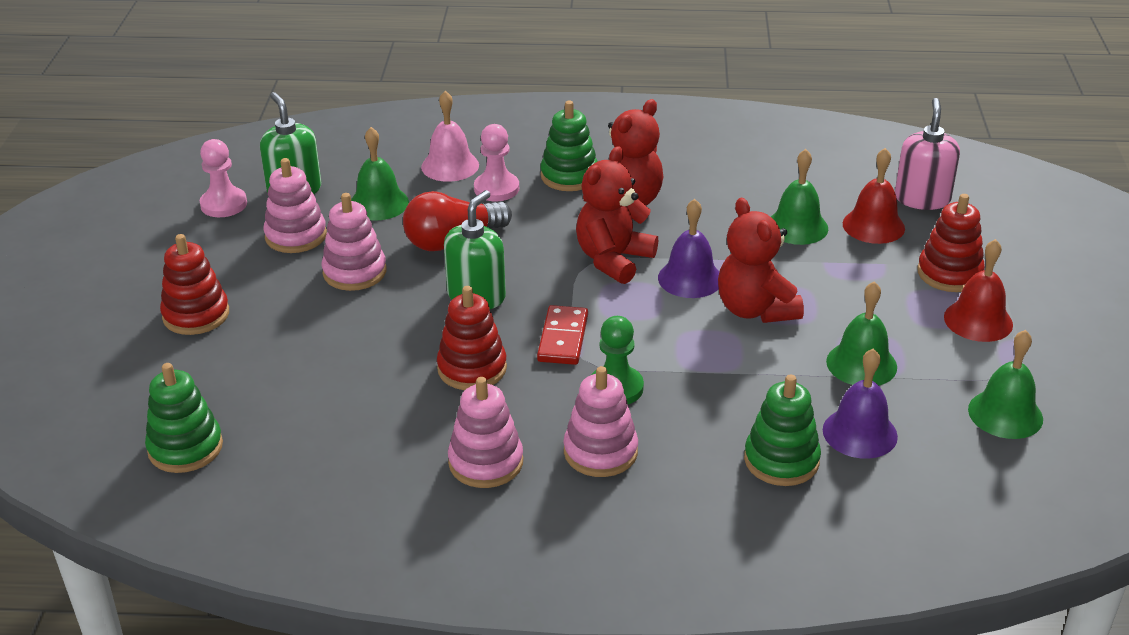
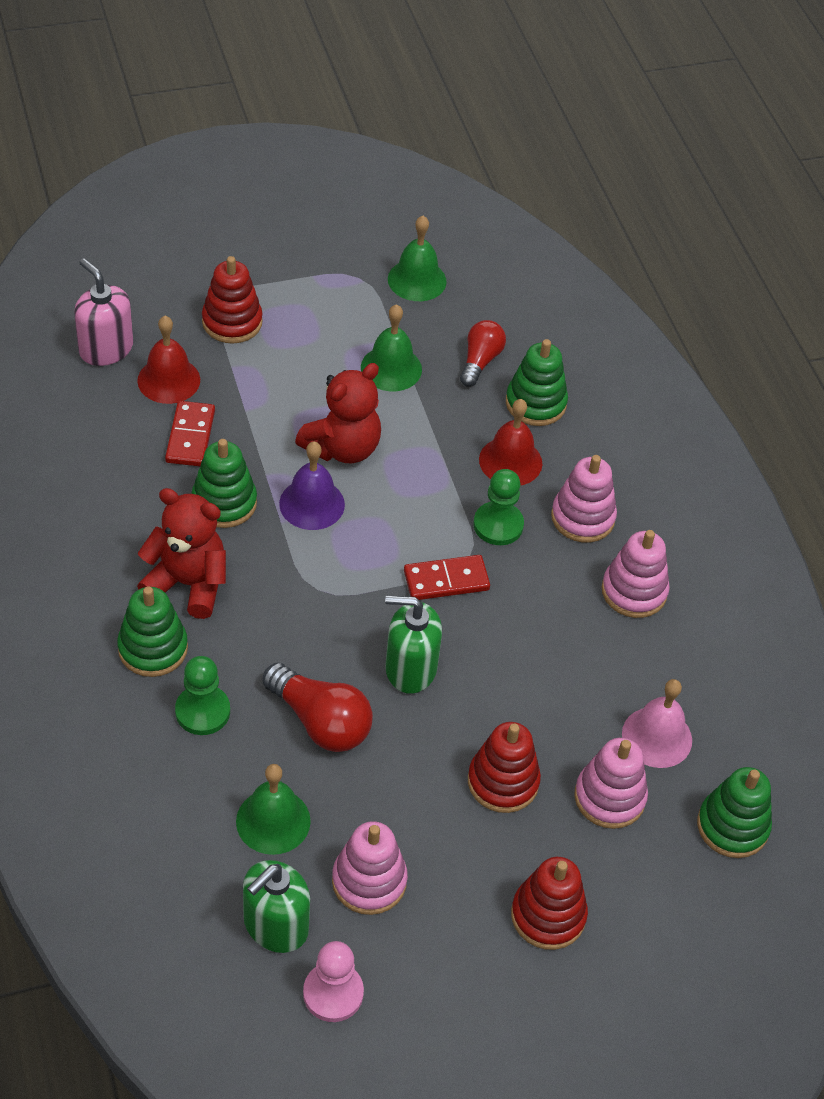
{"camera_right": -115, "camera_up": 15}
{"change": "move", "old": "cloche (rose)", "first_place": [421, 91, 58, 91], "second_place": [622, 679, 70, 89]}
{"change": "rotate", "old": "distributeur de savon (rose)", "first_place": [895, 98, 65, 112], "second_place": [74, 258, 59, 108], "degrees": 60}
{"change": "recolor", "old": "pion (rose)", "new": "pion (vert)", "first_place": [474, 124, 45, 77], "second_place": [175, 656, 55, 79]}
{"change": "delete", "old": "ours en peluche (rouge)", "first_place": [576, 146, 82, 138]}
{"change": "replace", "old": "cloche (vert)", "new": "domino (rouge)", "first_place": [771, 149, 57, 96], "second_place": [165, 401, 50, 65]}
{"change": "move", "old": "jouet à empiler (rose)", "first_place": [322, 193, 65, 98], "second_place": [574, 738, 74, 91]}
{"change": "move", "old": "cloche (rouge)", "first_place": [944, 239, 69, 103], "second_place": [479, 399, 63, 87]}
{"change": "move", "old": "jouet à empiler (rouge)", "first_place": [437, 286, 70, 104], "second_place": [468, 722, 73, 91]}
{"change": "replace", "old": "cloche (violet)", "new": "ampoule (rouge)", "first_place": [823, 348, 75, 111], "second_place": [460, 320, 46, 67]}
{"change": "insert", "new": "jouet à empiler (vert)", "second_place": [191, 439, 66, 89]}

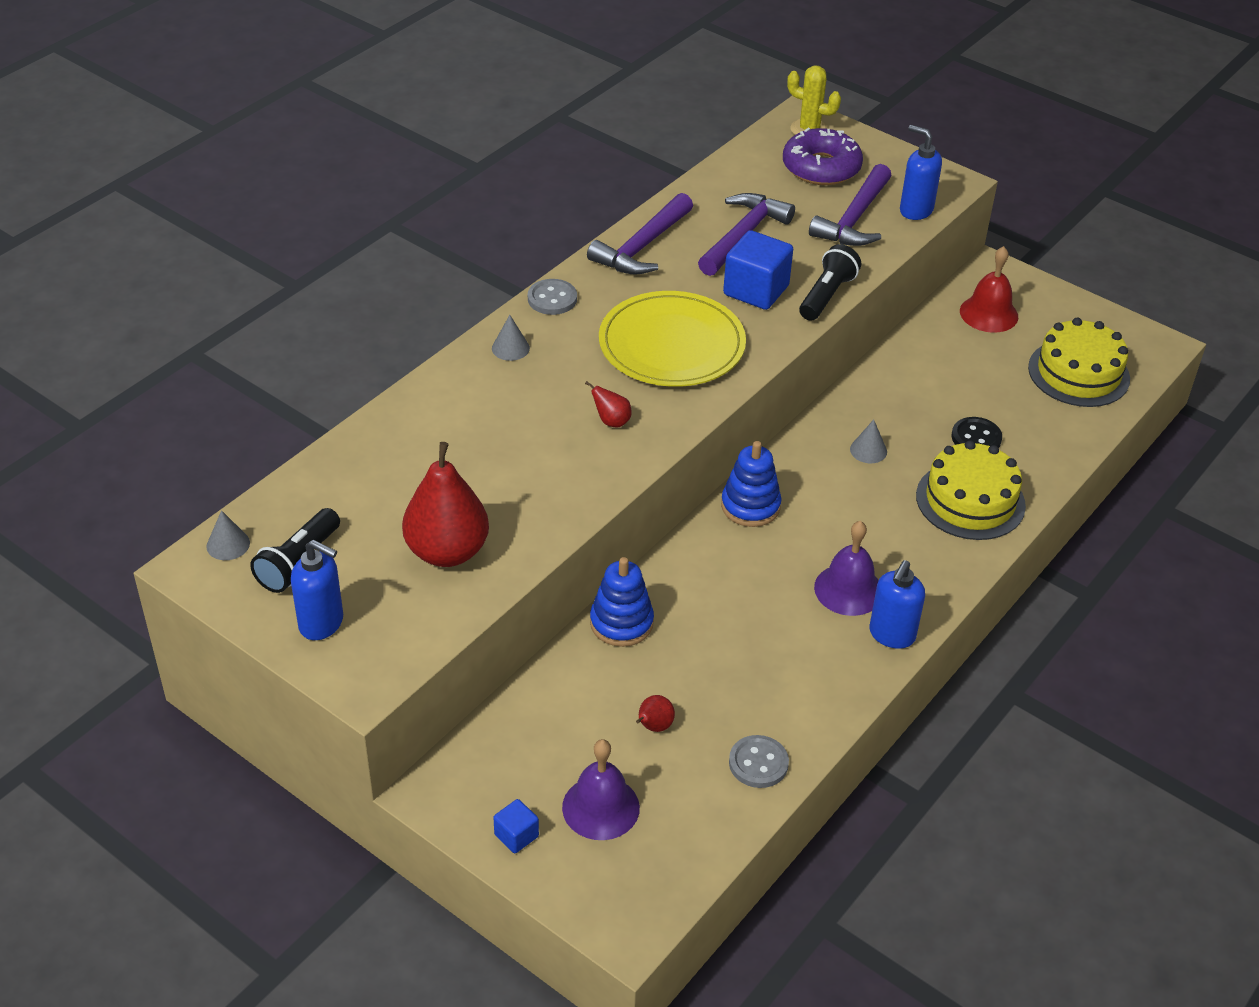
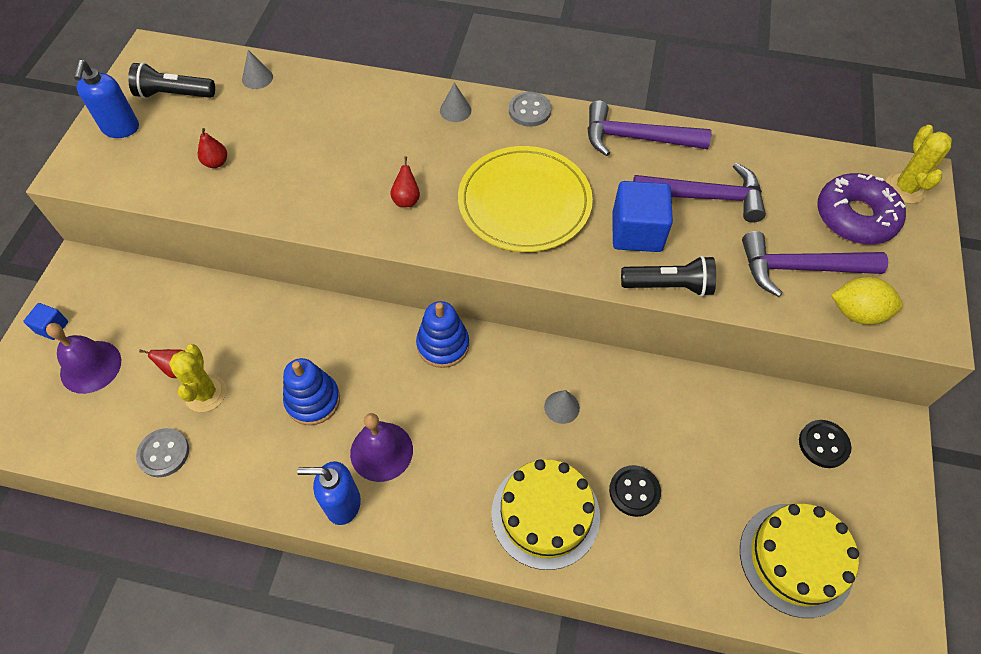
{"camera_right": 65, "camera_up": 15}
{"change": "replace", "old": "distributeur de savon (bleu)", "new": "citron (jaune)", "first_place": [900, 125, 42, 95], "second_place": [831, 277, 72, 48]}
{"change": "replace", "old": "cloche (rouge)", "new": "bouton (noir)", "first_place": [960, 246, 58, 87], "second_place": [799, 420, 52, 48]}
{"change": "resize", "old": "poire (rouge)", "first_place": [402, 442, 87, 125], "second_place": [198, 128, 29, 40], "factor": 0.42}
{"change": "move", "old": "cône (gris)", "first_place": [206, 510, 44, 50], "second_place": [242, 50, 31, 39]}
{"change": "move", "old": "jouet à empiler (bleu)", "first_place": [590, 557, 64, 90], "second_place": [283, 358, 57, 67]}
{"change": "insert", "new": "cactus (jaune)", "second_place": [169, 344, 58, 68]}

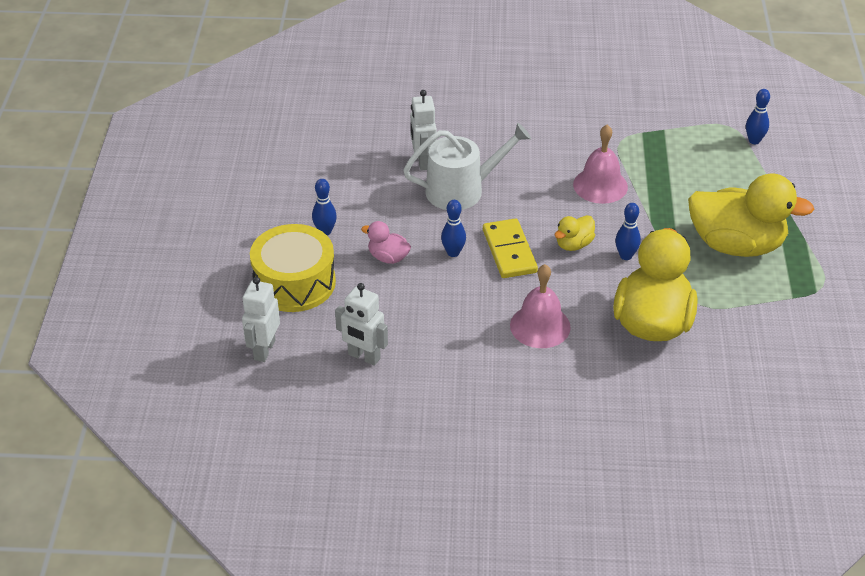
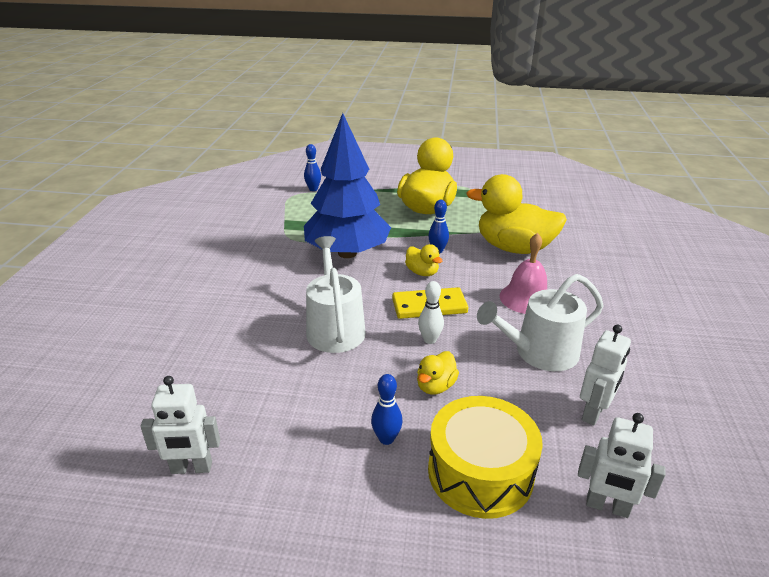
{"camera_right": -85, "camera_up": -10}
{"change": "move", "old": "robot (blanc)", "first_place": [410, 90, 27, 80], "second_place": [140, 376, 80, 98]}
{"change": "replace", "old": "cloche (rose)", "new": "arbre (bleu)", "first_place": [573, 125, 55, 79], "second_place": [304, 113, 87, 145]}
{"change": "recolor", "old": "quille (bleu)", "new": "quille (blanc)", "first_place": [441, 200, 25, 57], "second_place": [418, 281, 26, 63]}
{"change": "recolor", "old": "canard (rose)", "new": "canard (jaune)", "first_place": [361, 221, 50, 43], "second_place": [417, 351, 42, 44]}
{"change": "insert", "new": "arrosoir (blanc)", "second_place": [477, 274, 127, 97]}

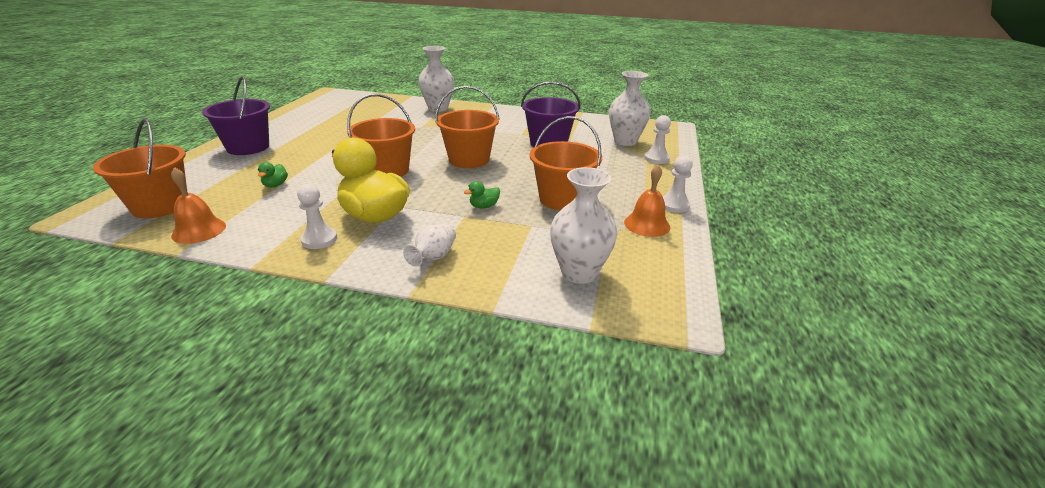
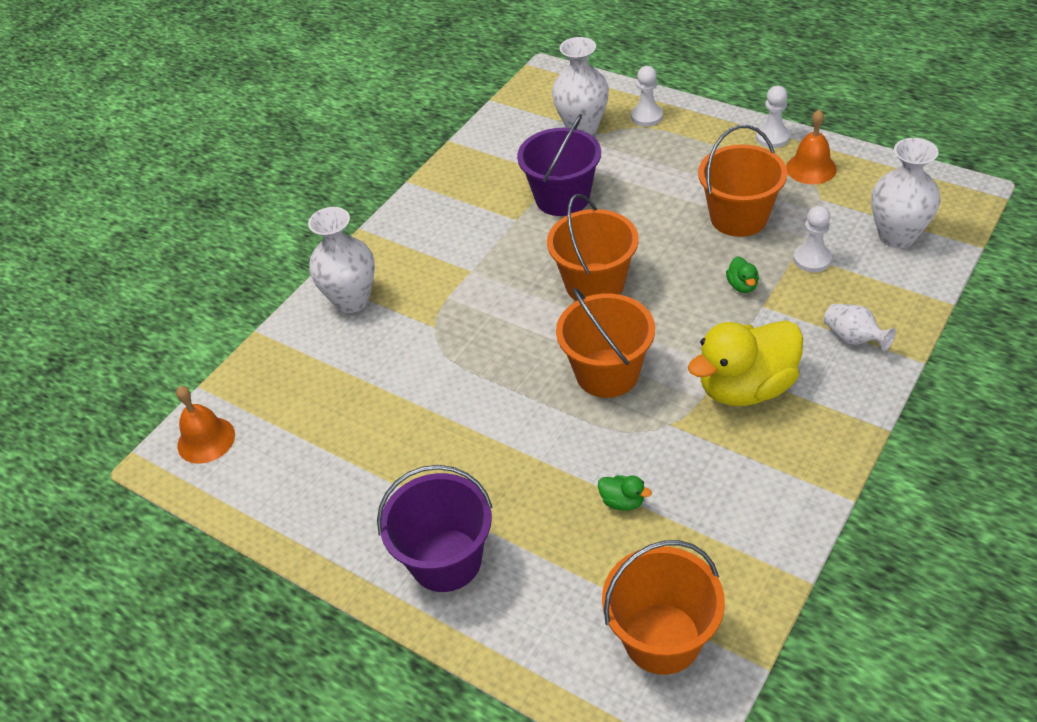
{"camera_right": -65, "camera_up": 15}
{"change": "move", "old": "cloche (orange)", "first_place": [171, 167, 55, 77], "second_place": [176, 386, 59, 78]}
{"change": "move", "old": "pion (blanc)", "first_place": [297, 184, 40, 65], "second_place": [793, 206, 39, 67]}

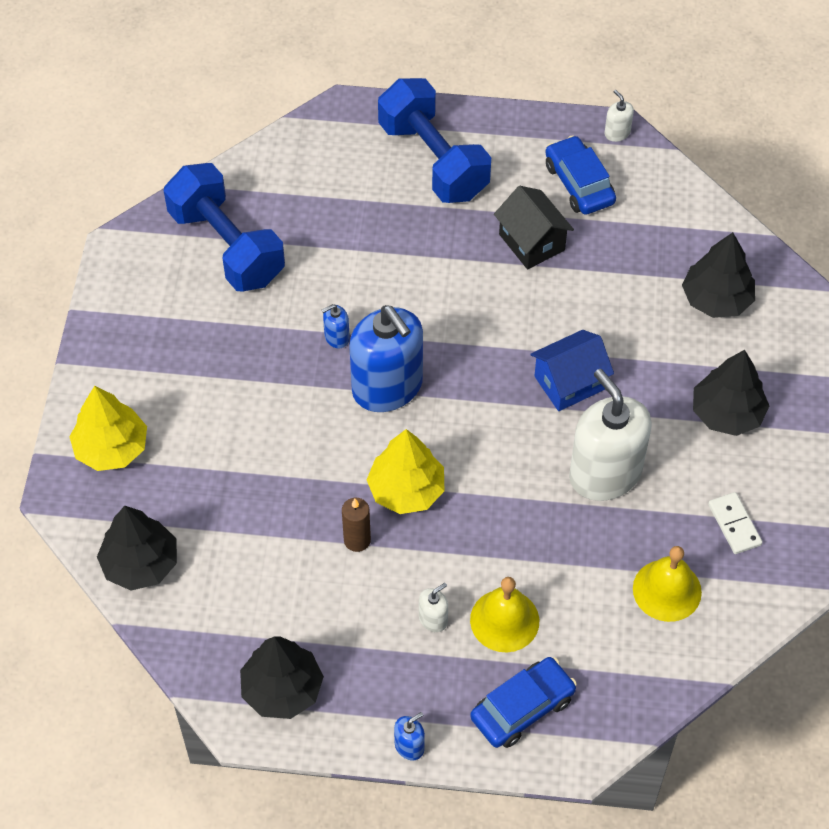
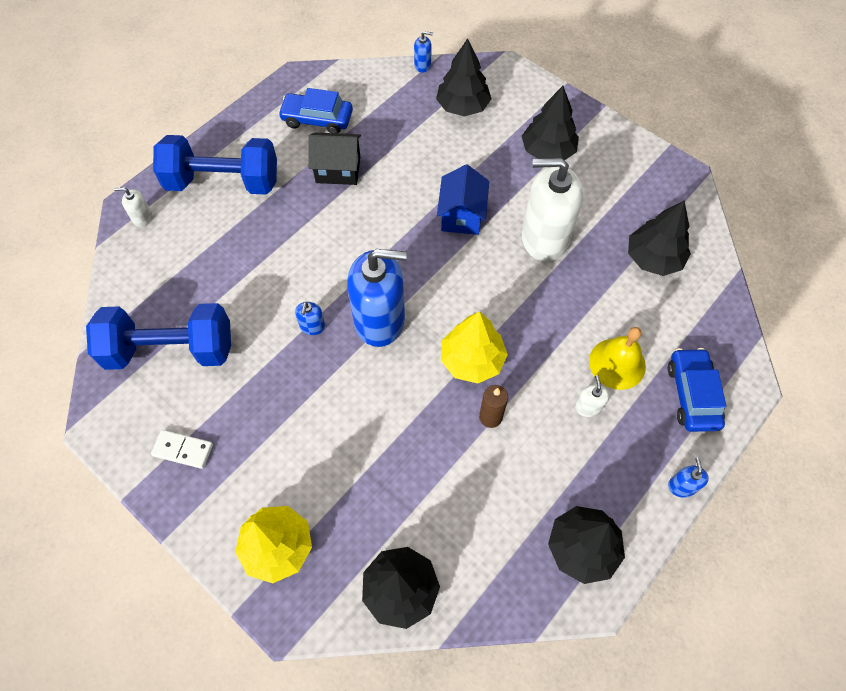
{"camera_right": -55, "camera_up": 5}
{"change": "move", "old": "distributeur de savon (blanc)", "first_place": [604, 90, 30, 52], "second_place": [114, 187, 38, 40]}
{"change": "move", "old": "domino (blanc)", "first_place": [708, 492, 55, 62], "second_place": [151, 430, 62, 39]}
{"change": "replace", "old": "cloche (jaune)", "new": "arbre (noir)", "first_place": [633, 546, 69, 76], "second_place": [628, 201, 63, 75]}
{"change": "insert", "new": "distributeur de savon (bleu)", "second_place": [414, 31, 19, 41]}

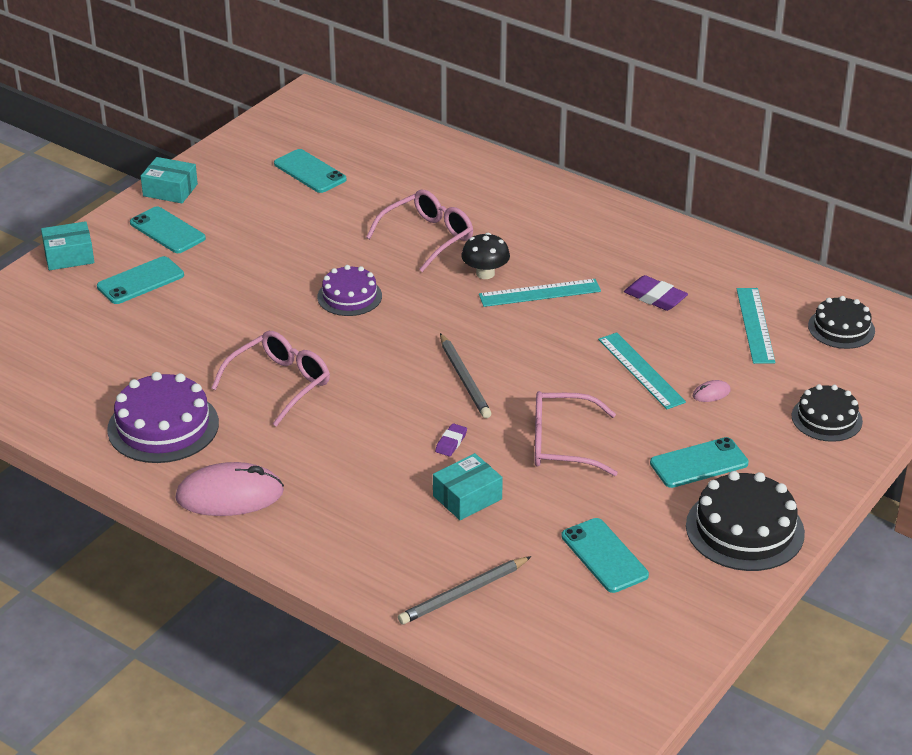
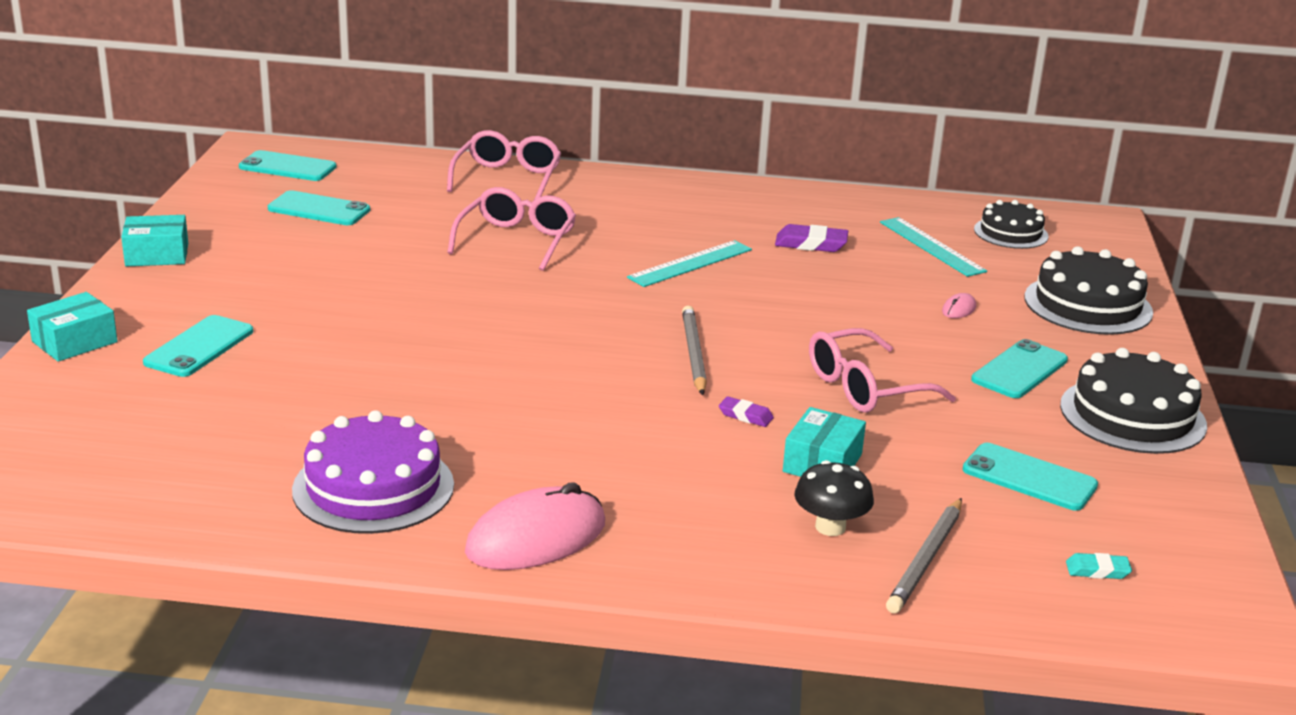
{"camera_right": -30, "camera_up": -10}
{"change": "move", "old": "téléphone (turquoise)", "first_place": [130, 206, 76, 47], "second_place": [239, 150, 97, 31]}
{"change": "move", "old": "champignon (noir)", "first_place": [461, 233, 49, 46], "second_place": [795, 460, 79, 76]}
{"change": "delete", "old": "gâteau (violet)", "first_place": [317, 265, 65, 51]}
{"change": "move", "old": "lunettes (rose)", "first_place": [211, 331, 119, 96], "second_place": [447, 130, 114, 70]}
{"change": "delete", "old": "règle (turquoise)", "first_place": [598, 332, 88, 77]}
{"change": "rotate", "old": "crayon (gris)", "first_place": [440, 333, 51, 85], "second_place": [682, 306, 25, 89], "degrees": -135}
{"change": "resize", "old": "gâteau (noir)", "first_place": [792, 384, 71, 58], "second_place": [1024, 246, 129, 89], "factor": 1.57}
{"change": "rotate", "old": "gomme (violet)", "first_place": [435, 423, 32, 33], "second_place": [719, 396, 55, 31], "degrees": -60}
{"change": "insert", "new": "gomme (turquoise)", "second_place": [1066, 553, 66, 26]}

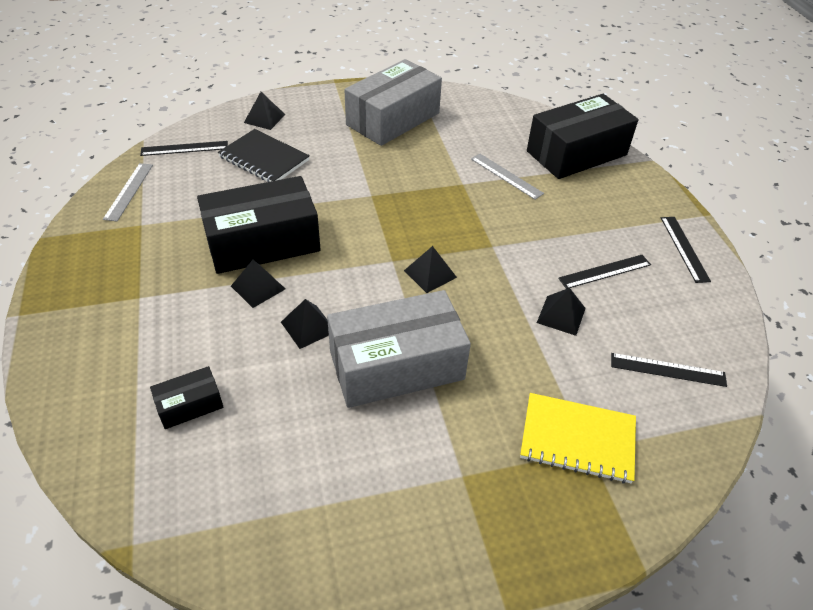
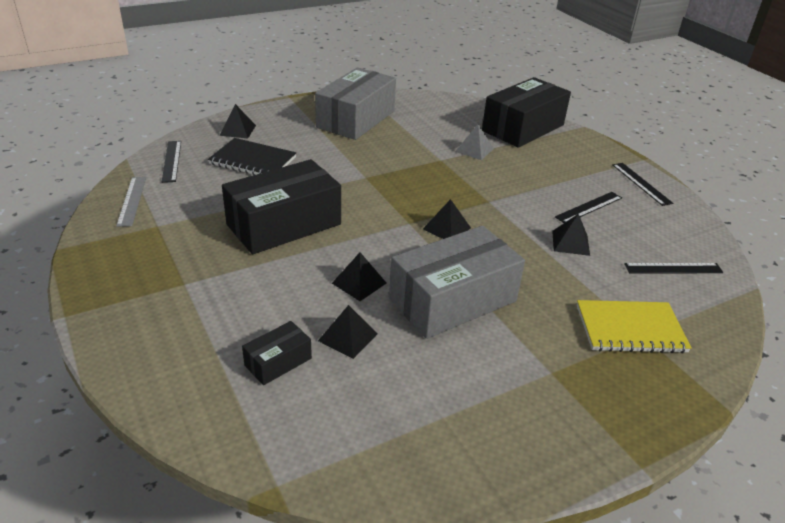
{"camera_right": -15, "camera_up": -10}
{"change": "rotate", "old": "règle (noir)", "first_place": [140, 141, 88, 15], "second_place": [162, 141, 19, 42], "degrees": -75}
{"change": "replace", "old": "règle (gris)", "new": "pyramide (gris)", "first_place": [471, 154, 73, 45], "second_place": [455, 124, 39, 36]}
{"change": "move", "old": "pyramide (noir)", "first_place": [231, 260, 54, 48], "second_place": [318, 305, 60, 54]}

